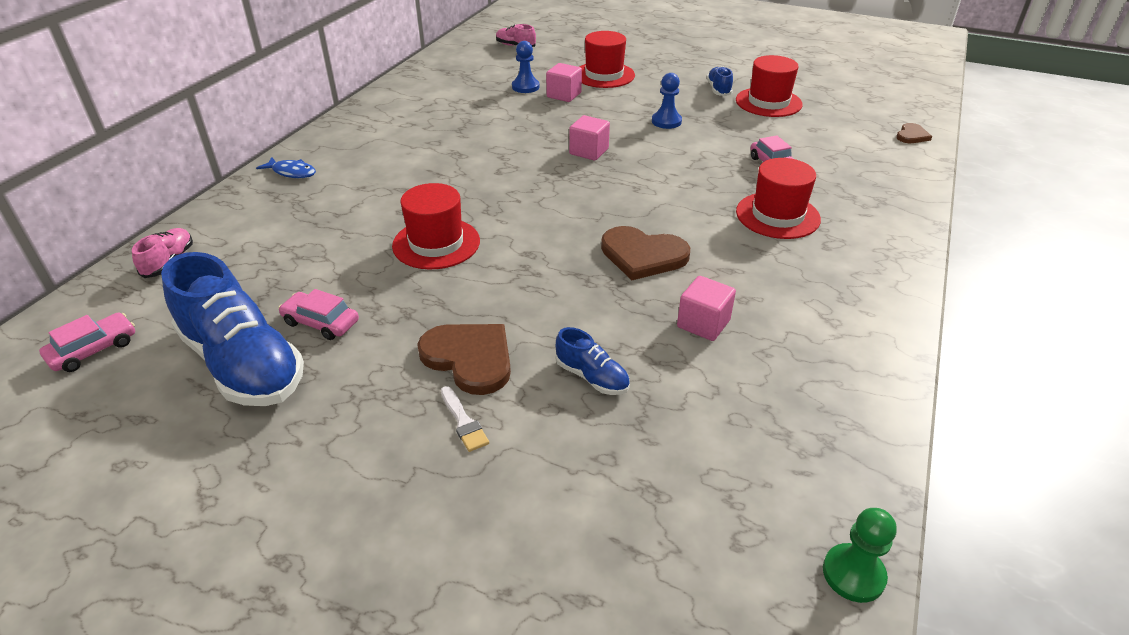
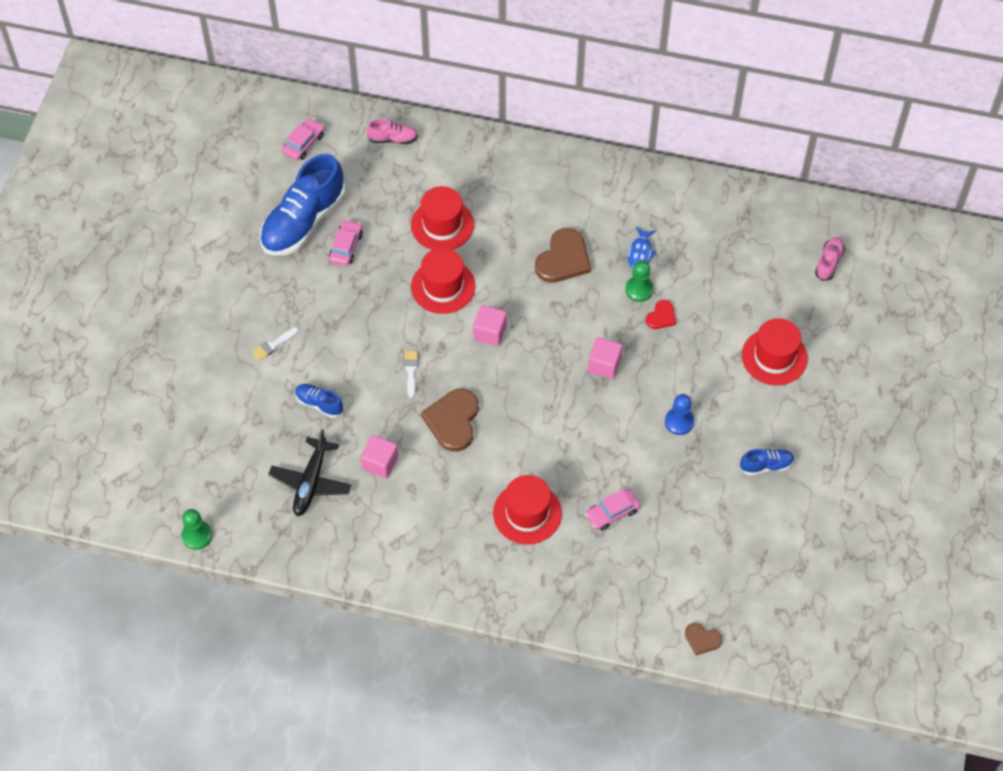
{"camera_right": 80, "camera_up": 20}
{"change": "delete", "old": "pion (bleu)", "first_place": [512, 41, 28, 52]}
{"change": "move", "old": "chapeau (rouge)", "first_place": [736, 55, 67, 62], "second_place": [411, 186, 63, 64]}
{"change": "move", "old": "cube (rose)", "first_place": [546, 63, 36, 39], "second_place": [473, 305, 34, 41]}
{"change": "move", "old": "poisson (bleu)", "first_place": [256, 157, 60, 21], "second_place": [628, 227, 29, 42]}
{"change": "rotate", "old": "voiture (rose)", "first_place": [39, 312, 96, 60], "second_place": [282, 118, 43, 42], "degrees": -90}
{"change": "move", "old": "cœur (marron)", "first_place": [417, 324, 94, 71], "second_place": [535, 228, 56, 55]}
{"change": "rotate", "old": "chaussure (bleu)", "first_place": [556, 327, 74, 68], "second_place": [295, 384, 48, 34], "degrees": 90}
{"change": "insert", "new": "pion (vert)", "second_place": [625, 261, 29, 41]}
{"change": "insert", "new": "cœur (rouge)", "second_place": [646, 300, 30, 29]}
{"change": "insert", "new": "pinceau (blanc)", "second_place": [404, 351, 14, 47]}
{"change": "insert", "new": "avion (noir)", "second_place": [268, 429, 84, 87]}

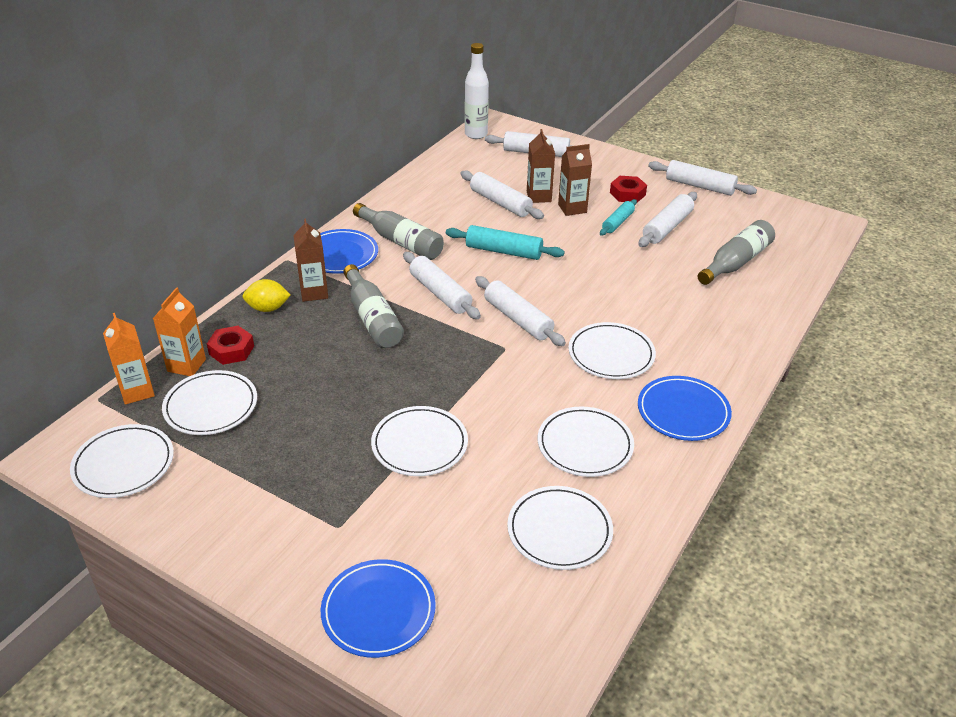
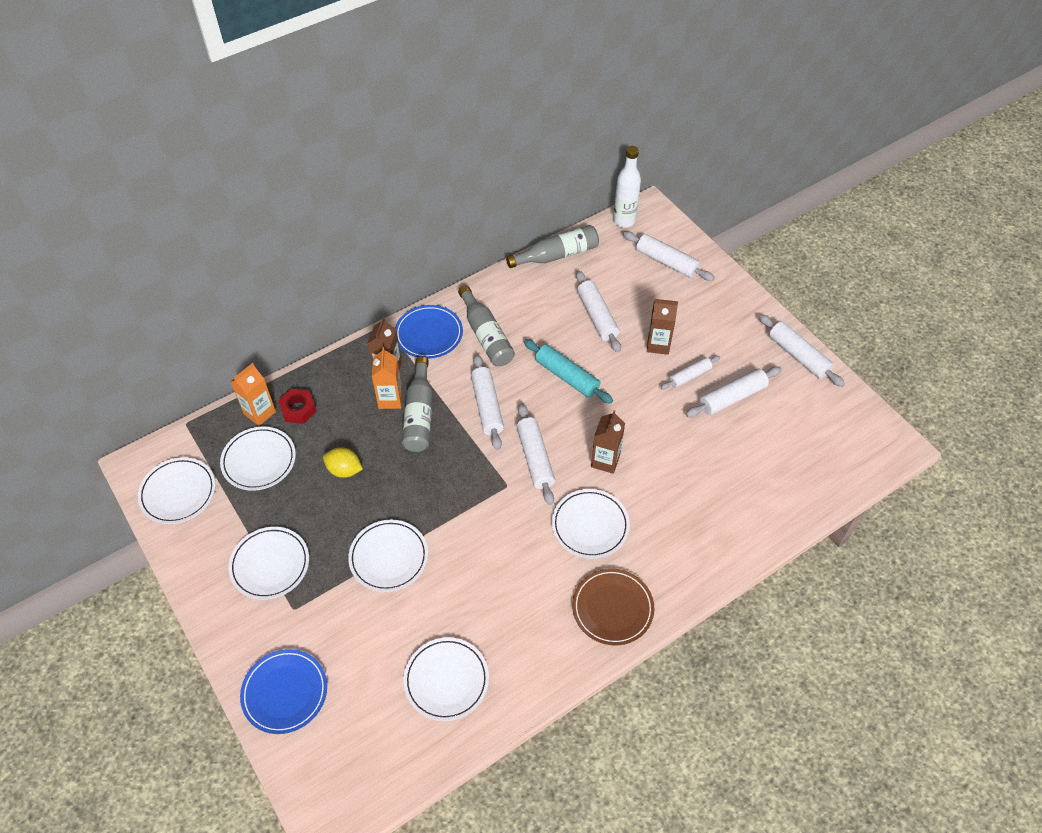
{"camera_right": 25, "camera_up": 15}
{"change": "move", "old": "brique de lait (marron)", "first_place": [527, 129, 28, 74], "second_place": [591, 410, 34, 64]}
{"change": "delete", "old": "écrou (rouge)", "first_place": [610, 176, 37, 27]}
{"change": "recolor", "old": "rouleau à pâtisserie (turquoise)", "new": "rouleau à pâtisserie (blanc)", "first_place": [600, 199, 37, 37], "second_place": [660, 356, 60, 34]}
{"change": "move", "old": "bouteille (gris)", "first_place": [698, 220, 77, 65], "second_place": [506, 225, 93, 43]}
{"change": "move", "old": "citron (jaune)", "first_place": [242, 279, 48, 33], "second_place": [323, 447, 40, 31]}
{"change": "move", "old": "brique de lait (orange)", "first_place": [103, 313, 52, 92], "second_place": [372, 347, 31, 62]}
{"change": "recolor", "old": "assiette (bleu)", "new": "assiette (marron)", "first_place": [638, 376, 94, 65], "second_place": [572, 568, 82, 77]}
{"change": "move", "old": "assiette (blanc)", "first_place": [538, 406, 96, 71], "second_place": [229, 527, 80, 73]}

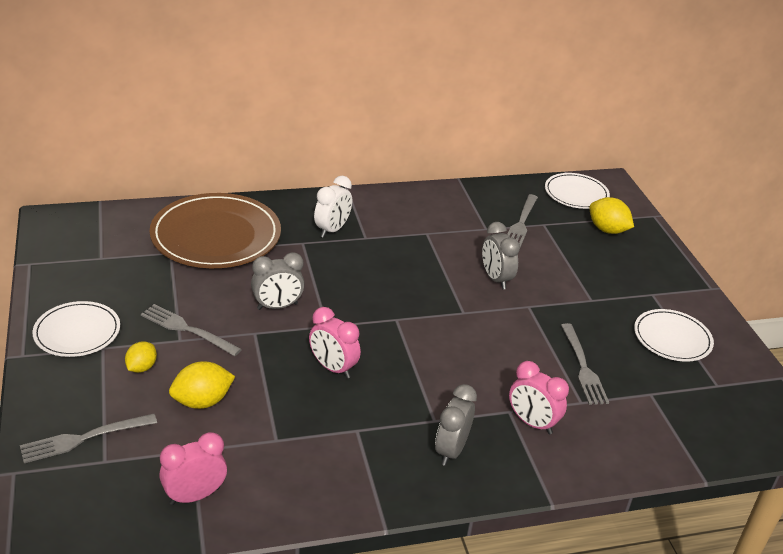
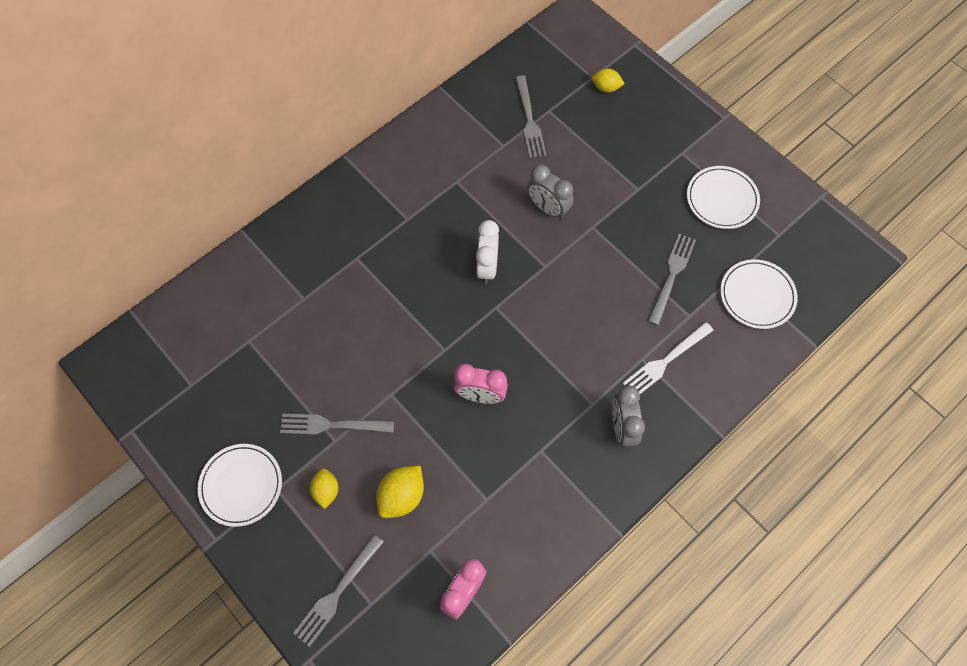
{"camera_right": -25, "camera_up": 30}
{"change": "move", "old": "assiette (blanc)", "first_place": [545, 173, 65, 36], "second_place": [720, 259, 78, 70]}
{"change": "move", "old": "réveil (blanc)", "first_place": [314, 176, 38, 62], "second_place": [476, 220, 23, 64]}
{"change": "delete", "old": "assiette (marron)", "first_place": [150, 193, 131, 75]}
{"change": "resize", "old": "citron (jaune)", "first_place": [589, 197, 45, 37], "second_place": [592, 68, 32, 25], "factor": 0.65}
{"change": "delete", "old": "réveil (gris)", "first_place": [251, 252, 53, 58]}
{"change": "rotate", "old": "fourchette (gris)", "first_place": [561, 323, 48, 82], "second_place": [648, 234, 48, 92], "degrees": -120}
{"change": "replace", "old": "réveil (rose)", "new": "fourchette (blanc)", "first_place": [509, 361, 60, 73], "second_place": [623, 322, 91, 72]}

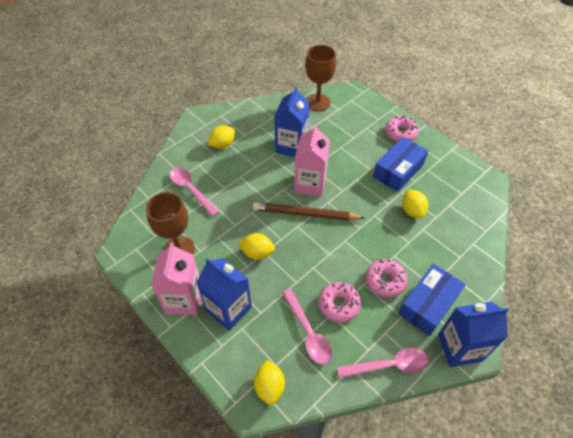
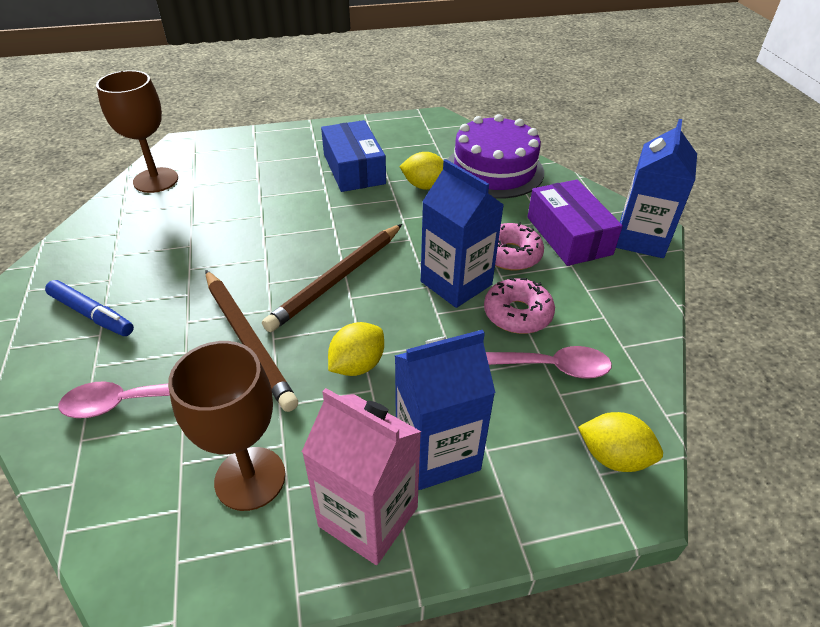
{"camera_right": -60, "camera_up": -10}
{"change": "move", "old": "brique de lait (bleu)", "first_place": [274, 86, 36, 71], "second_place": [421, 159, 83, 149]}
{"change": "delete", "old": "beignet (rose)", "first_place": [385, 116, 34, 26]}
{"change": "delete", "old": "brique de lait (rose)", "first_place": [294, 124, 36, 73]}
{"change": "replace", "old": "citron (jaune)", "new": "feutre (bleu)", "first_place": [208, 125, 27, 24], "second_place": [45, 280, 89, 56]}
{"change": "recolor", "old": "boîte (bleu)", "new": "boîte (violet)", "first_place": [398, 264, 67, 72], "second_place": [527, 180, 96, 86]}
{"change": "delete", "old": "cuillère (rose)", "first_place": [337, 348, 91, 30]}
{"change": "insert", "new": "gâteau (violet)", "second_place": [448, 114, 96, 84]}
{"change": "insert", "new": "crayon (marron)", "second_place": [205, 270, 93, 142]}

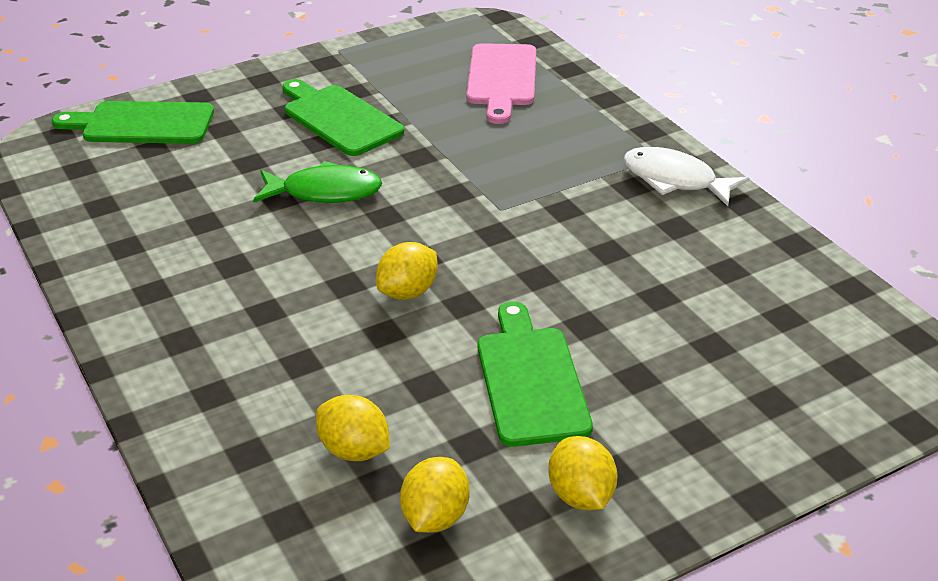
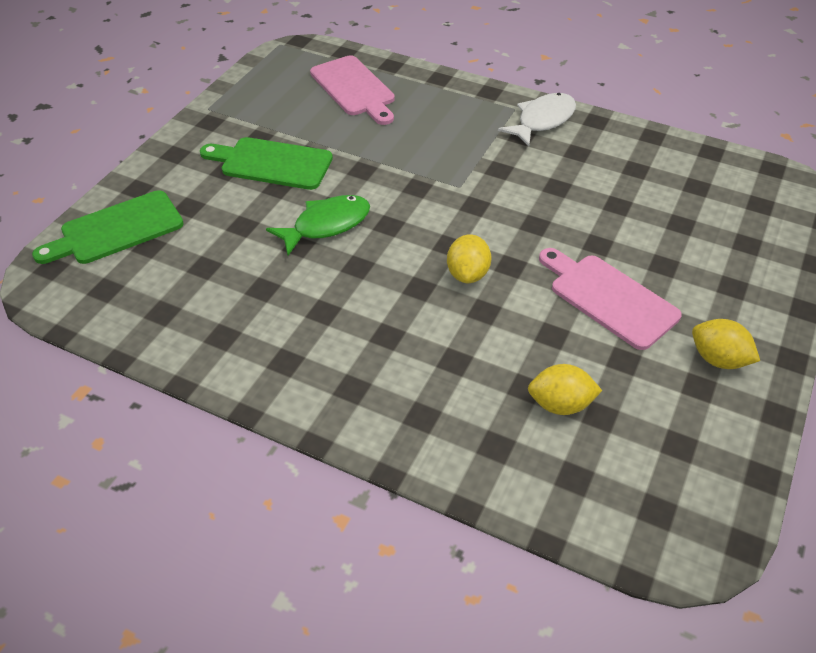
{"camera_right": -35, "camera_up": 10}
{"change": "rotate", "old": "poisson (blanc)", "first_place": [623, 147, 127, 59], "second_place": [498, 93, 78, 53], "degrees": 135}
{"change": "recolor", "old": "planche à découper (vert)", "new": "planche à découper (rose)", "first_place": [478, 301, 115, 146], "second_place": [539, 248, 143, 102]}
{"change": "delete", "old": "citron (jaune)", "first_place": [400, 457, 69, 76]}

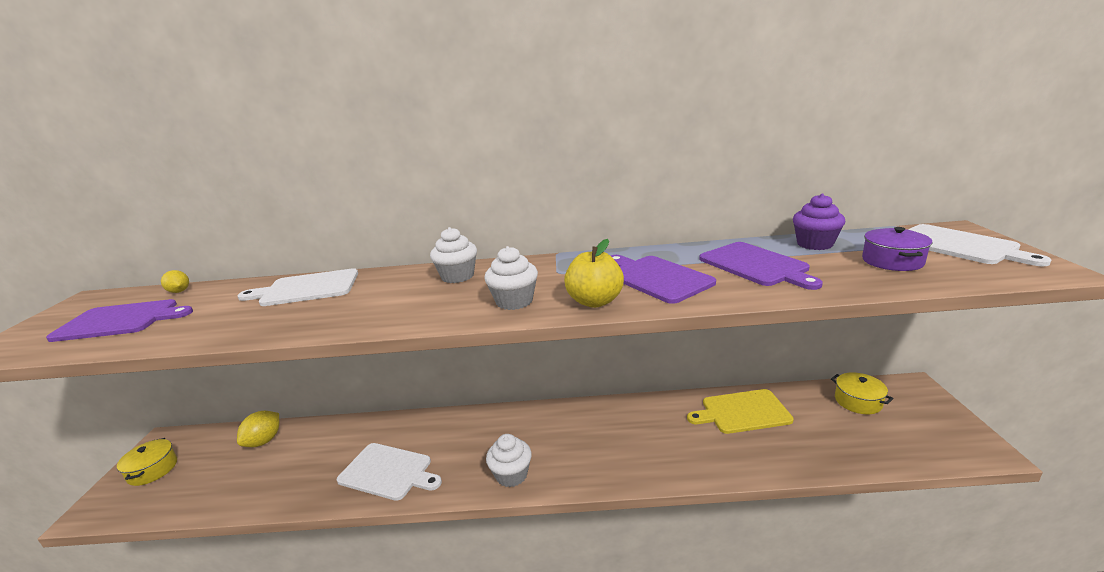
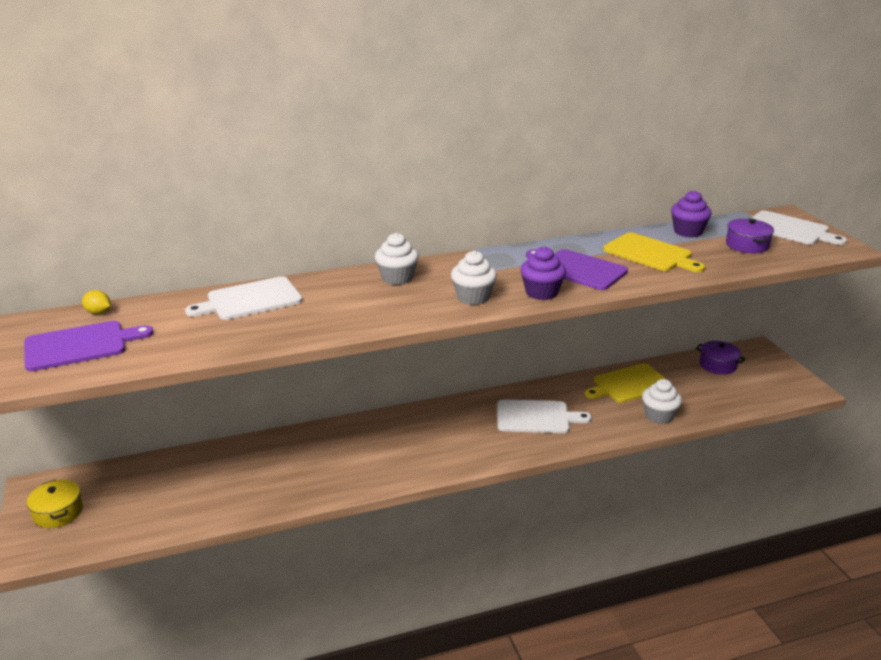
{"camera_right": -20, "camera_up": 5}
{"change": "replace", "old": "pomme (jaune)", "new": "muffin (violet)", "first_place": [564, 239, 60, 69], "second_place": [520, 246, 46, 54]}
{"change": "recolor", "old": "planche à découper (violet)", "new": "planche à découper (jaune)", "first_place": [699, 242, 124, 48], "second_place": [603, 232, 102, 40]}
{"change": "recolor", "old": "marmite (jaune)", "new": "marmite (violet)", "first_place": [831, 372, 63, 42], "second_place": [696, 341, 49, 34]}
{"change": "delete", "old": "citron (jaune)", "first_place": [237, 411, 42, 36]}
{"change": "move", "old": "muffin (blanc)", "first_place": [486, 434, 46, 53], "second_place": [642, 379, 40, 45]}
{"change": "move", "old": "planche à découper (blanc)", "first_place": [337, 443, 105, 58], "second_place": [497, 399, 95, 34]}

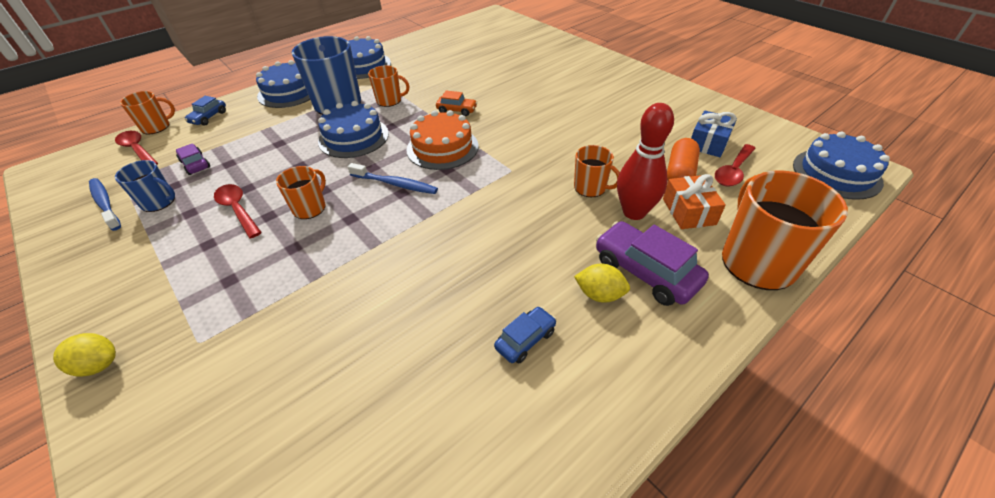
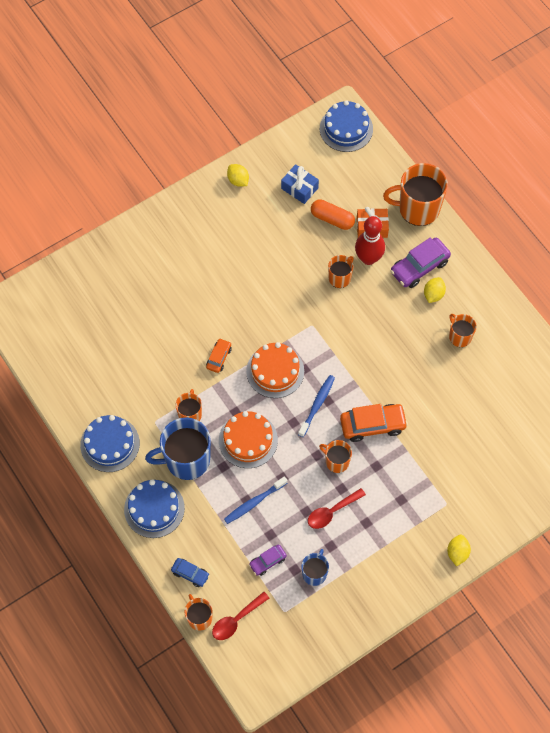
{"camera_right": -85, "camera_up": 20}
{"change": "recolor", "old": "gâteau (bleu)", "new": "gâteau (orange)", "first_place": [318, 101, 71, 57], "second_place": [219, 411, 59, 57]}
{"change": "delete", "old": "cuillère (rouge)", "first_place": [715, 144, 41, 42]}
{"change": "move", "old": "brosse à dents (bleu)", "first_place": [89, 178, 32, 53], "second_place": [224, 476, 64, 48]}
{"change": "replace", "old": "voiture (bleu)", "new": "tasse (orange)", "first_place": [494, 306, 62, 58], "second_place": [449, 314, 28, 33]}
{"change": "insert", "new": "citron (jaune)", "second_place": [227, 164, 22, 23]}
{"change": "insert", "new": "voiture (orange)", "second_place": [340, 404, 68, 38]}

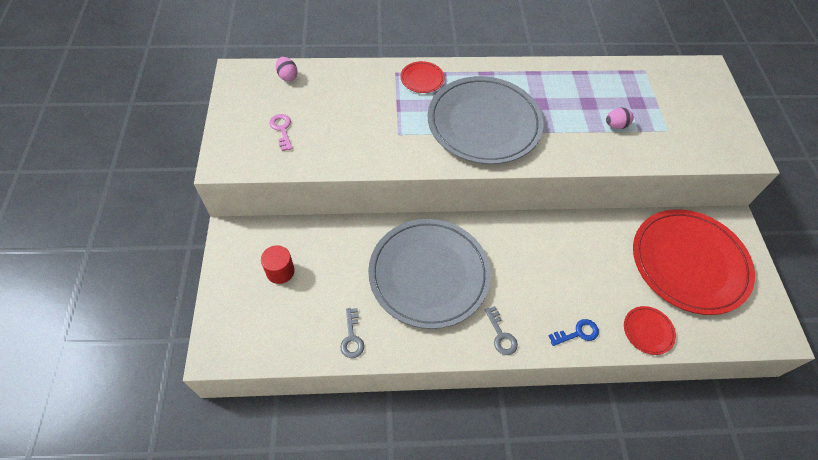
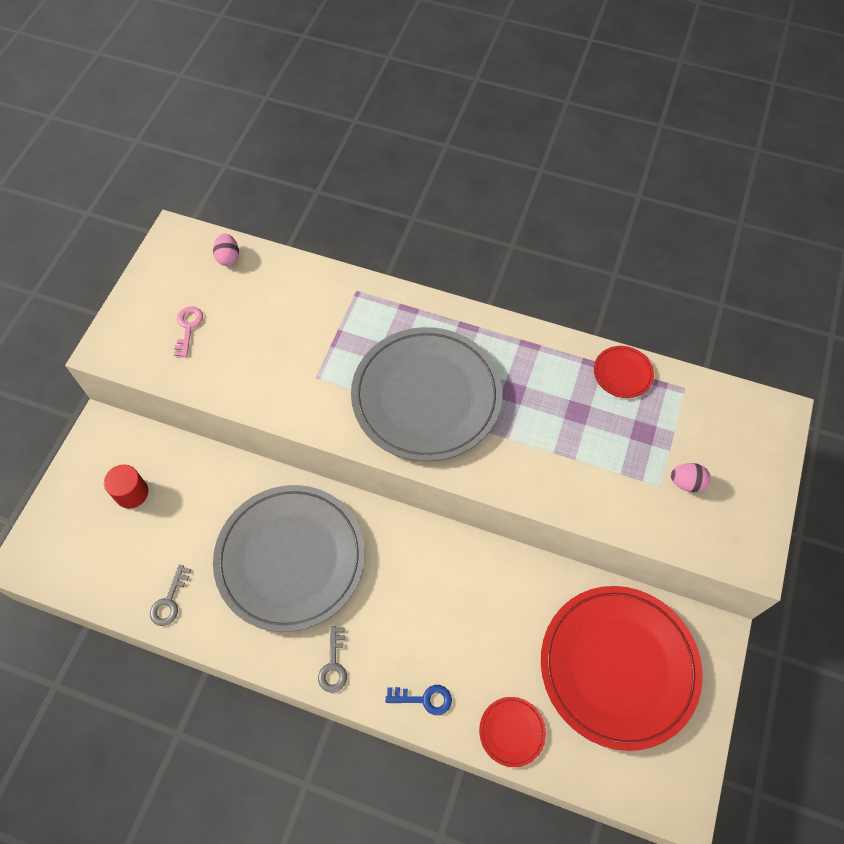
{"camera_right": 25, "camera_up": 5}
{"change": "move", "old": "assiette (rouge)", "first_place": [400, 61, 45, 32], "second_place": [594, 346, 60, 52]}
{"change": "move", "old": "œuf (rose)", "first_place": [606, 108, 28, 21], "second_place": [671, 463, 40, 29]}

